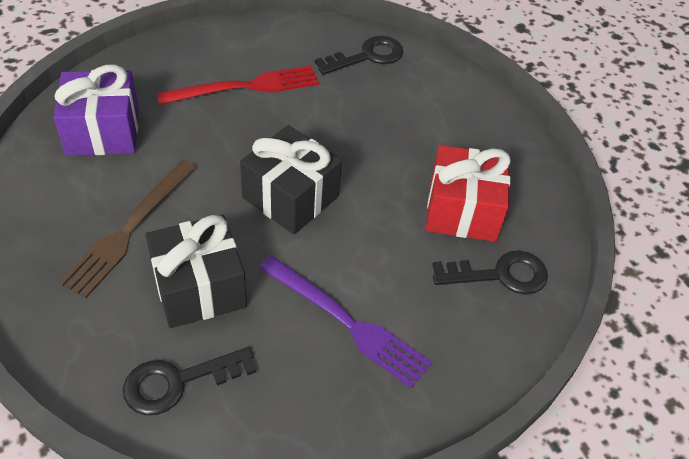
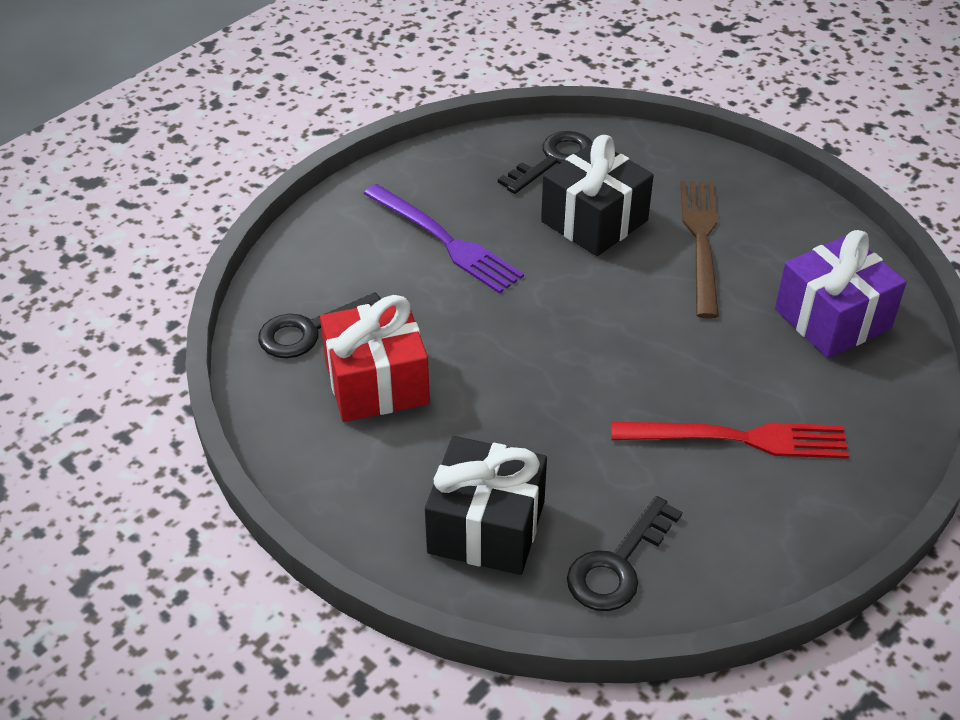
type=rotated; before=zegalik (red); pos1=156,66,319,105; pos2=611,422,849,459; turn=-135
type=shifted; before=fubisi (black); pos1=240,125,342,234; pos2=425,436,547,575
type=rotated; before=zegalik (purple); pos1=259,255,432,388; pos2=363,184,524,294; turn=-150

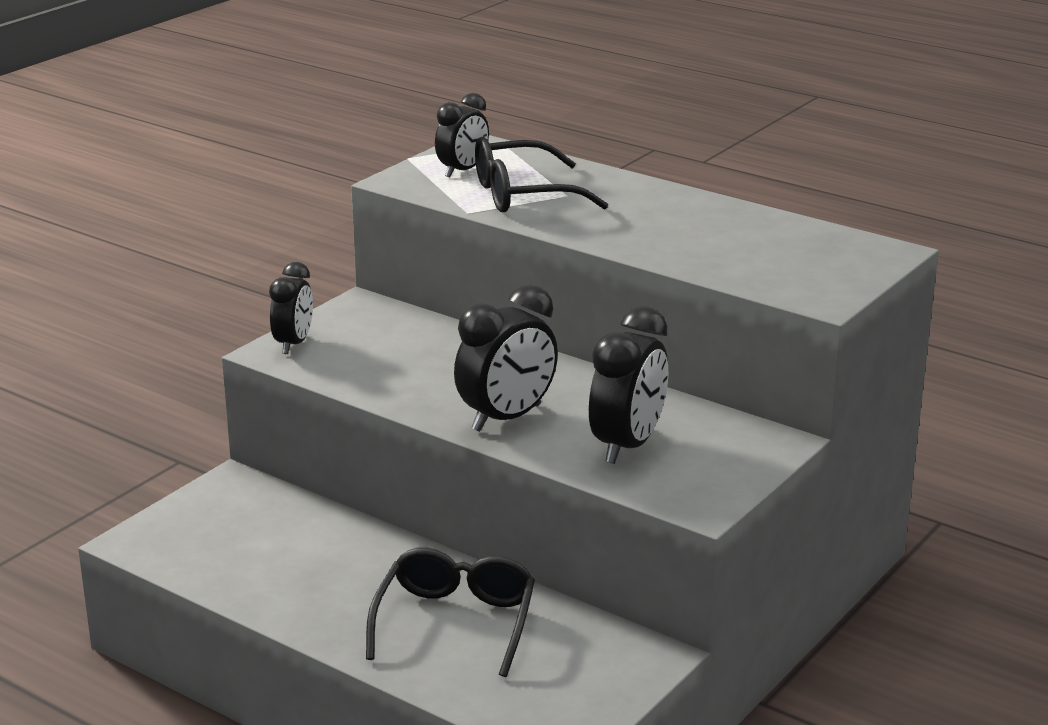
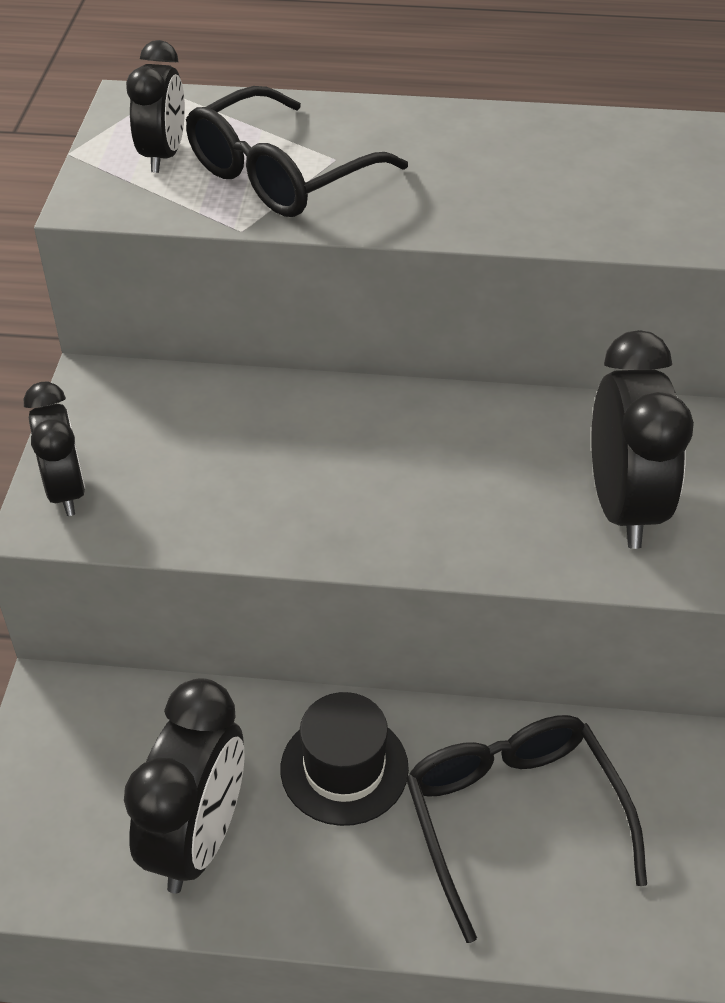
type=shifted; before=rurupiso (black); pos1=454,285,558,432; pos2=124,678,245,894
type=new; after=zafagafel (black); pos2=281,692,409,826

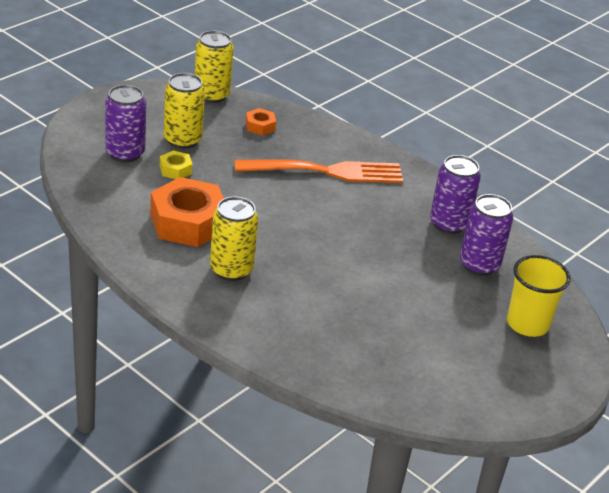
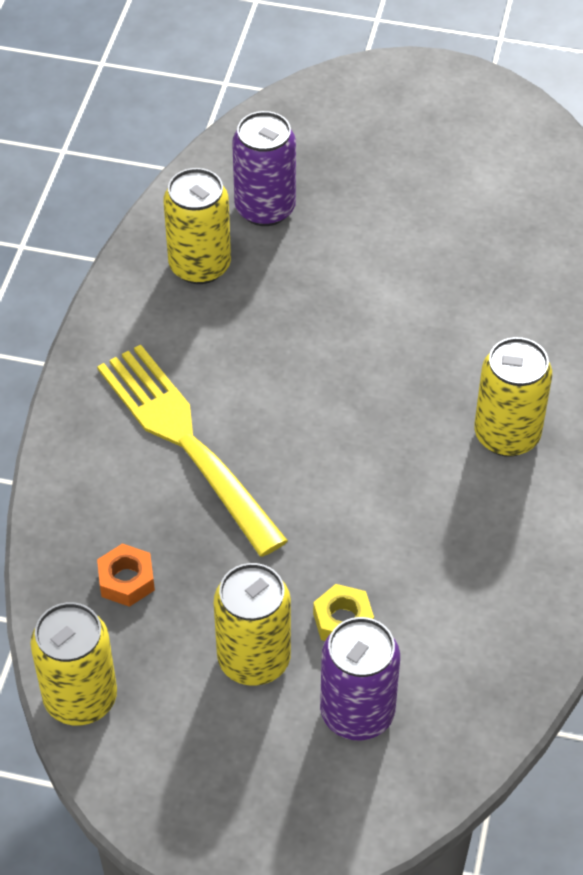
type=repainted; before=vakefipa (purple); after=vakefipa (yellow); pos1=430,155,481,234; pos2=164,168,231,284
type=repainted; before=zegalik (orange); after=zegalik (yellow); pos1=235,159,403,183; pos2=97,344,288,557
type=gone; before=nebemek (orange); pos1=150,177,224,247
type=gone; before=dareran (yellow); pos1=507,255,571,337

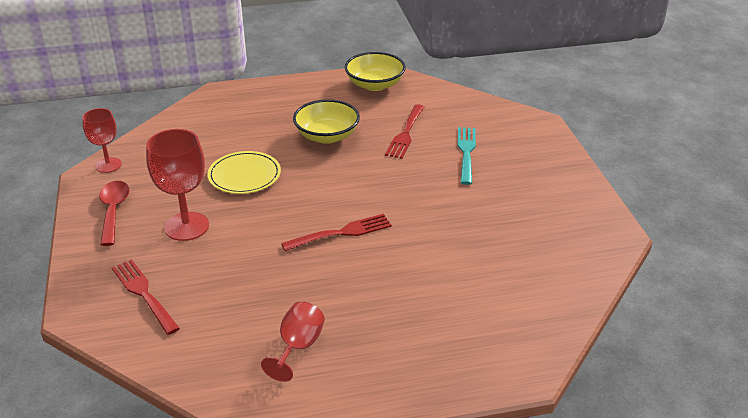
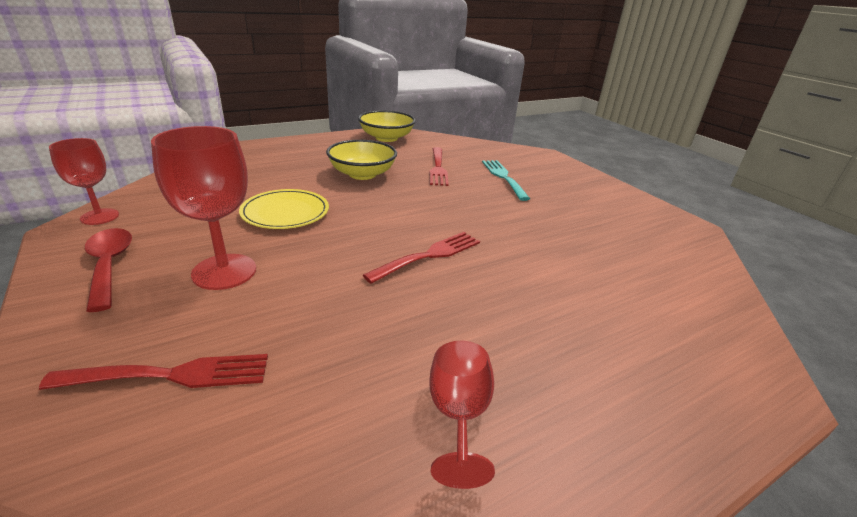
type=rotated; before=zegalik (red); pos1=112,259,180,335; pos2=39,354,268,390; turn=135

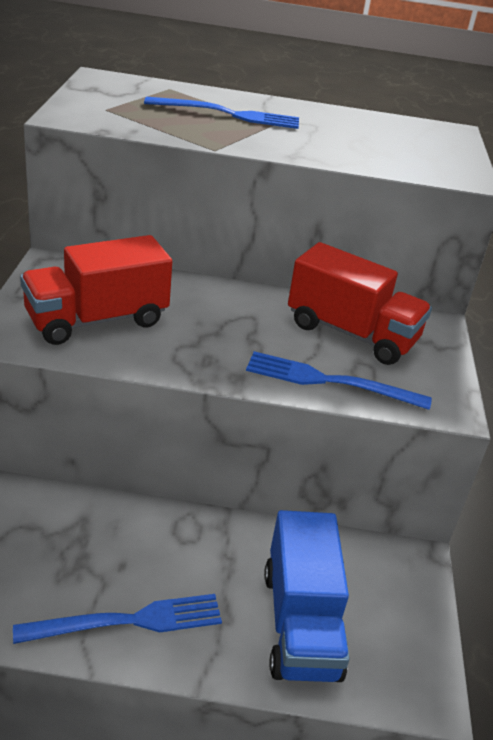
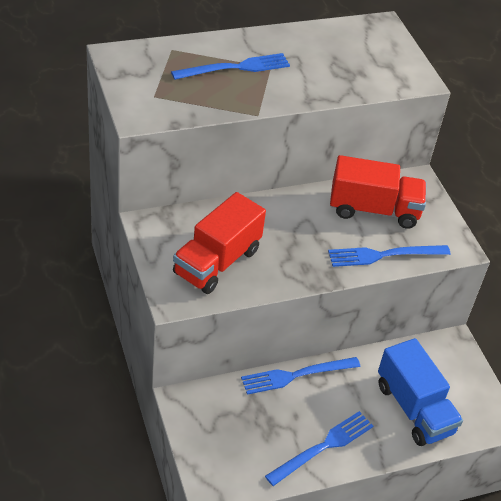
type=new; after=zegalik (blue); pos2=241,357,360,395

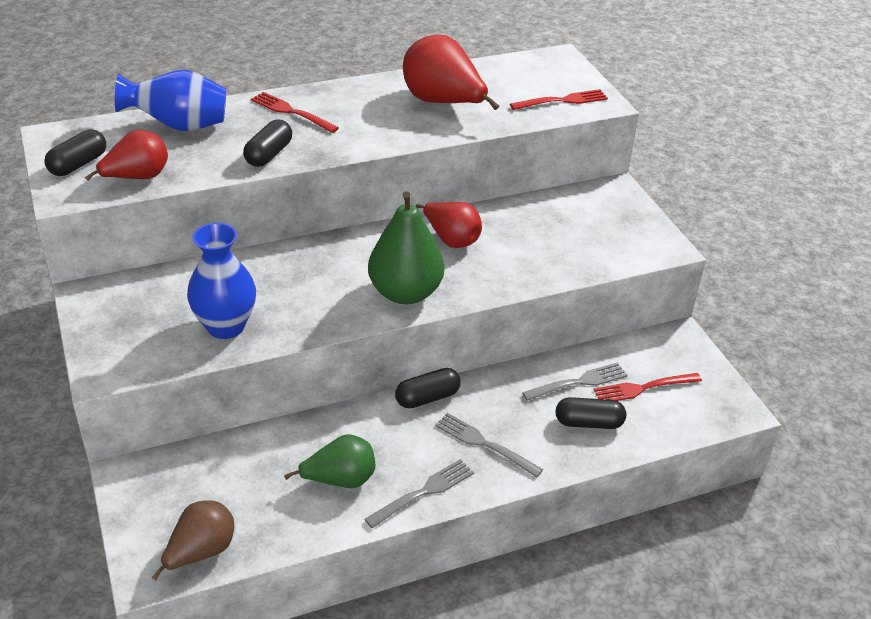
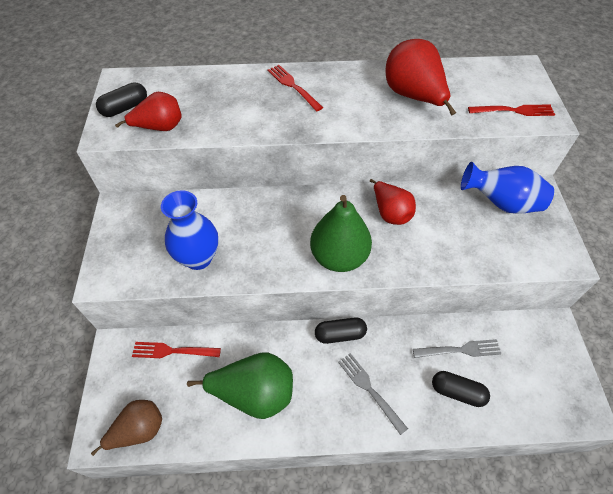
type=shifted; before=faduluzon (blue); pos1=115,70,226,131; pos2=461,162,554,214
type=gone; before=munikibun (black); pos1=243,119,292,167
type=shifted; before=zegalik (red); pos1=593,373,702,401; pos2=132,342,221,358
type=scaled; before=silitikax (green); pos1=284,434,375,488; pos2=187,352,293,419; scale=1.53
type=gone; before=zegalik (grey); pos1=364,459,474,528

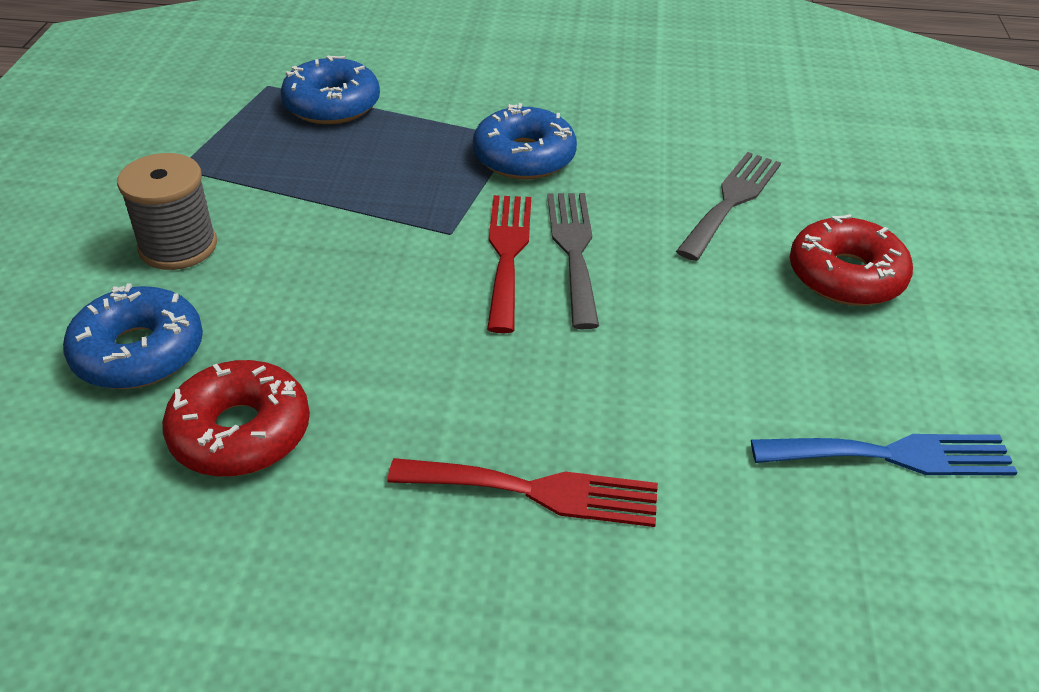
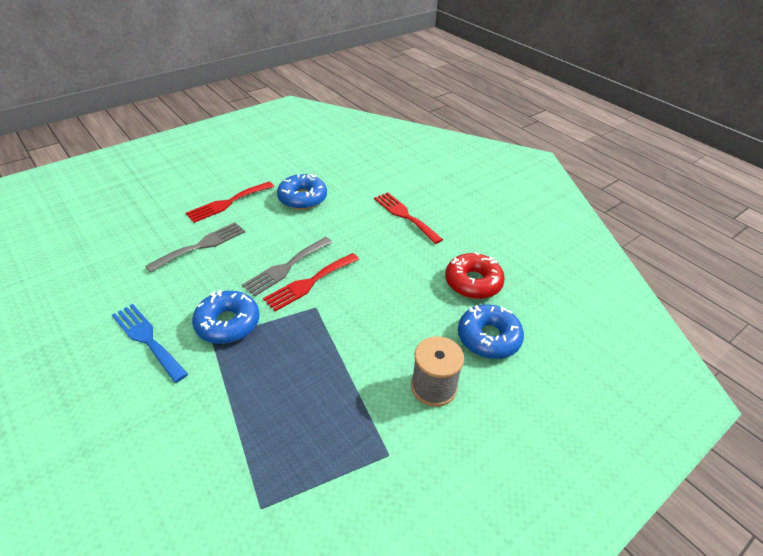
type=shifted; before=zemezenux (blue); pos1=280,55,380,124; pos2=277,174,327,210
type=rotated; before=zegalik (grey); pos1=676,152,781,261; pos2=145,222,245,273; turn=150
type=swapped; before=zemezenux (red); after=zegalik (red); pos1=790,214,913,306; pos2=186,182,274,223
type=shifted; before=zegalik (blue); pos1=751,434,1017,475; pos2=112,304,188,383

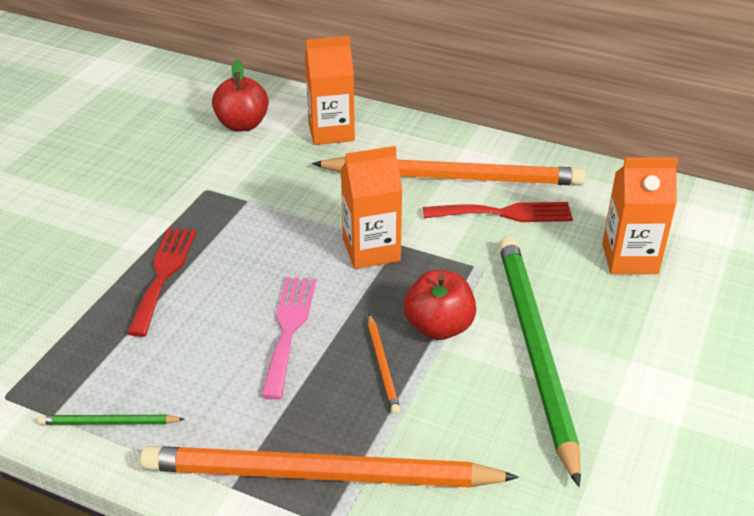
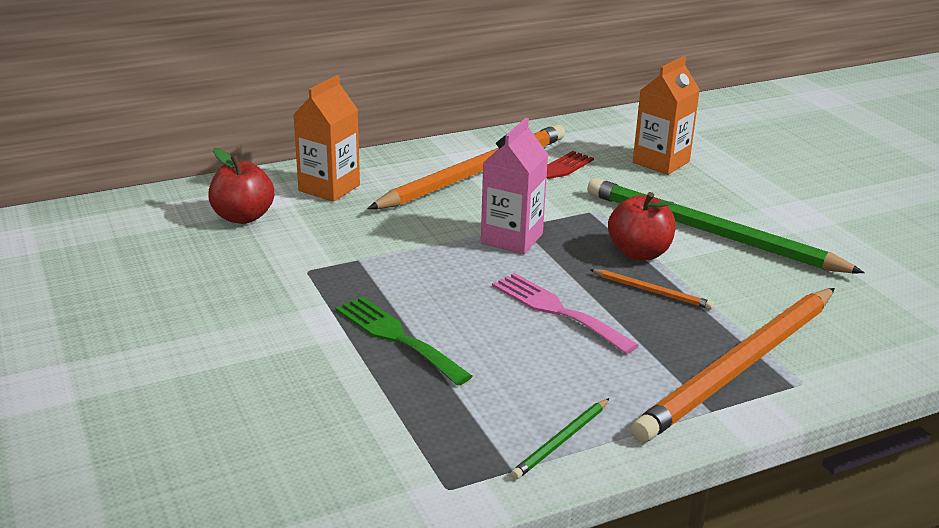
type=repainted; before=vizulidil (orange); after=vizulidil (pink); pos1=341,146,403,269; pos2=481,118,548,254
type=repainted; before=zegalik (red); after=zegalik (green); pos1=127,228,196,337; pos2=336,297,472,386

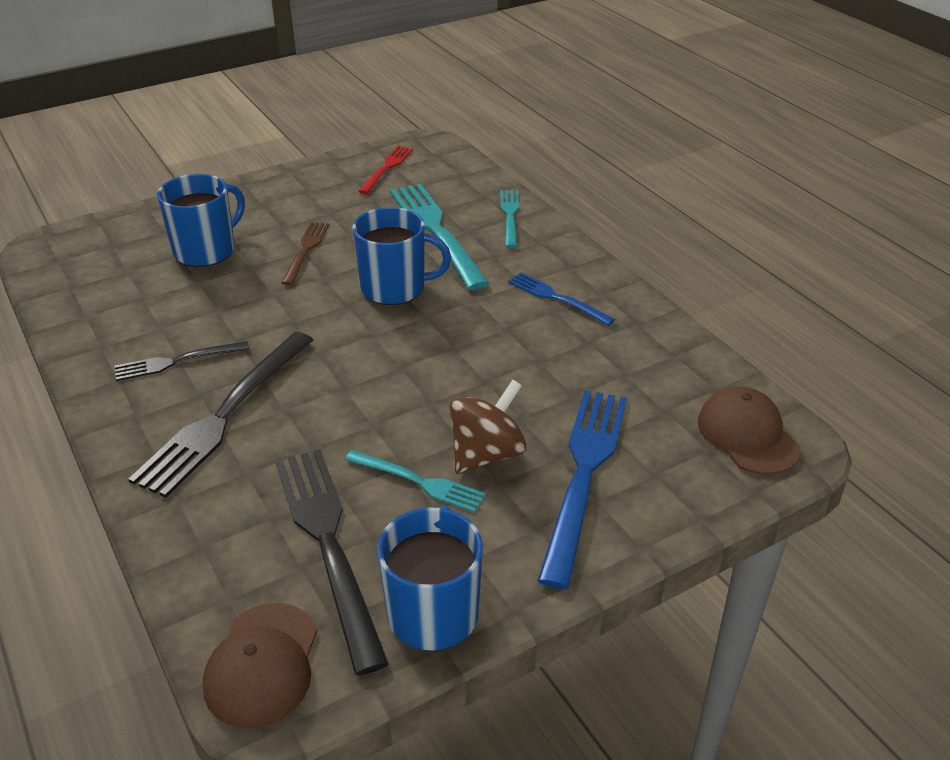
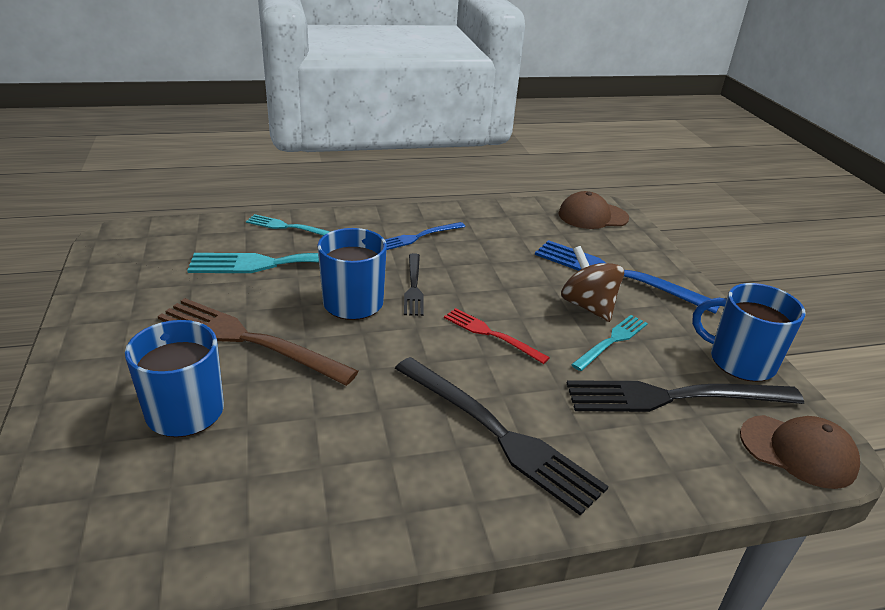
type=shifted; before=zegalik (red); pos1=358,146,413,194; pos2=444,308,550,364
type=scaled; before=zegalik (brown); pos1=281,222,329,285; pos2=158,298,359,386; scale=1.82
type=shifted; before=zegalik (black); pos1=115,341,249,381; pos2=404,253,424,316

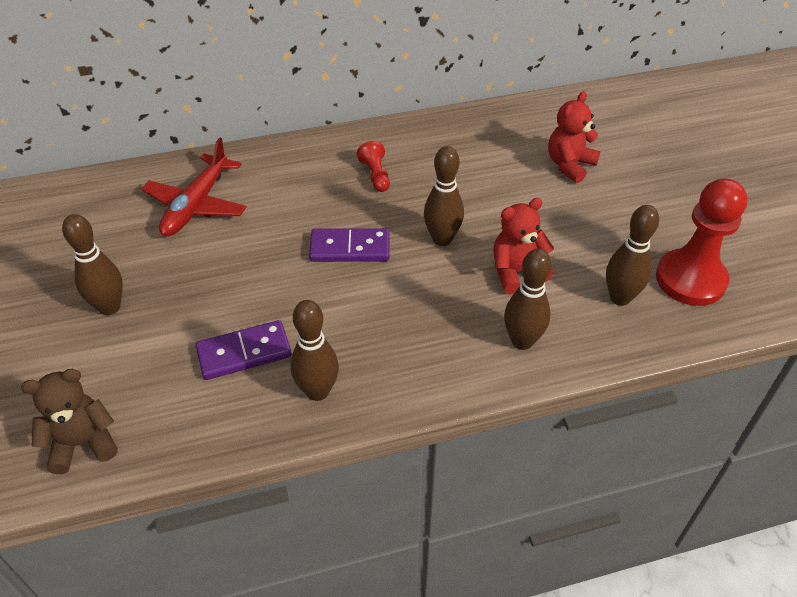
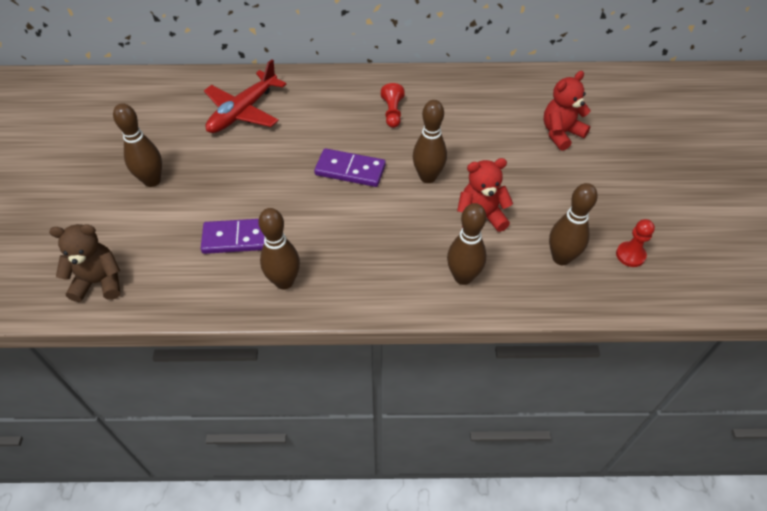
type=scaled; before=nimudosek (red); pos1=656,178,747,306; pos2=616,219,655,267; scale=0.47

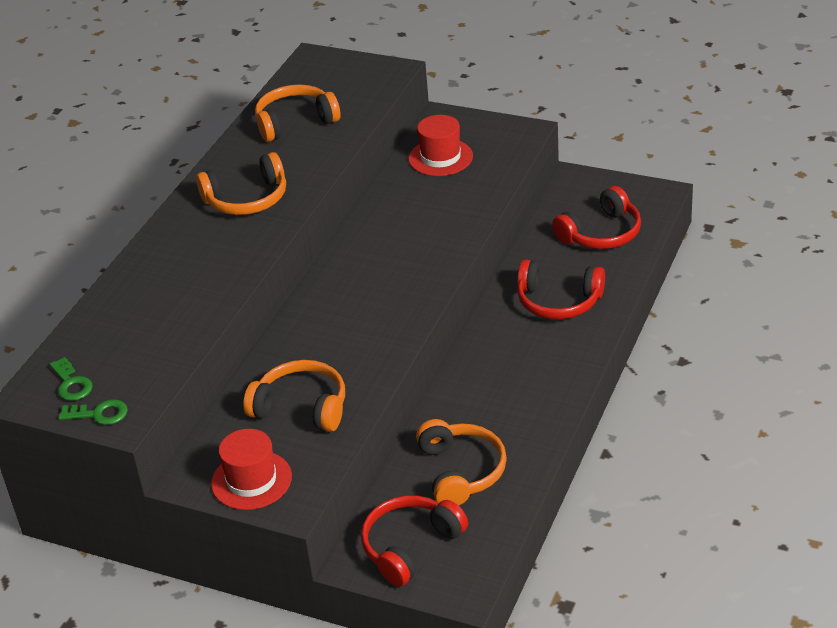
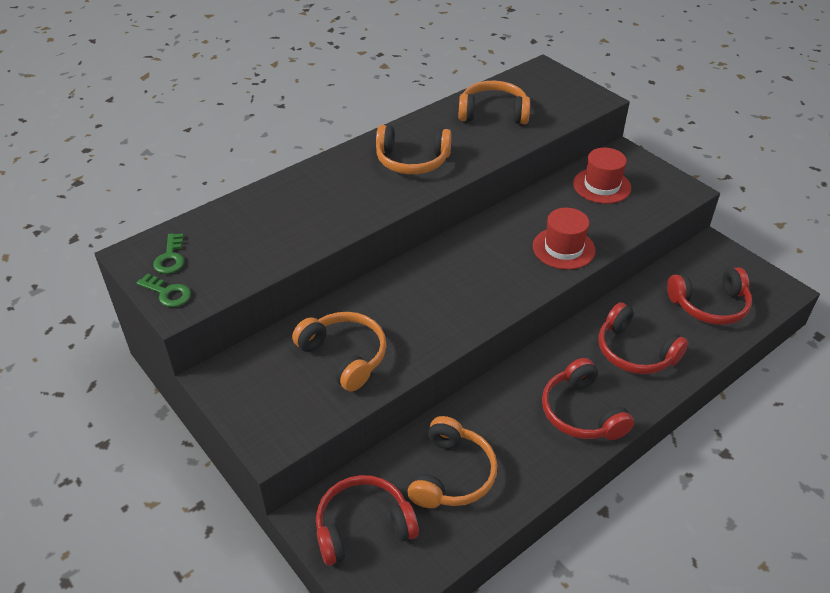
type=shifted; before=zafagafel (red); pos1=211,429,292,510; pos2=533,208,596,270
type=new; after=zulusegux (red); pos2=542,358,634,440

